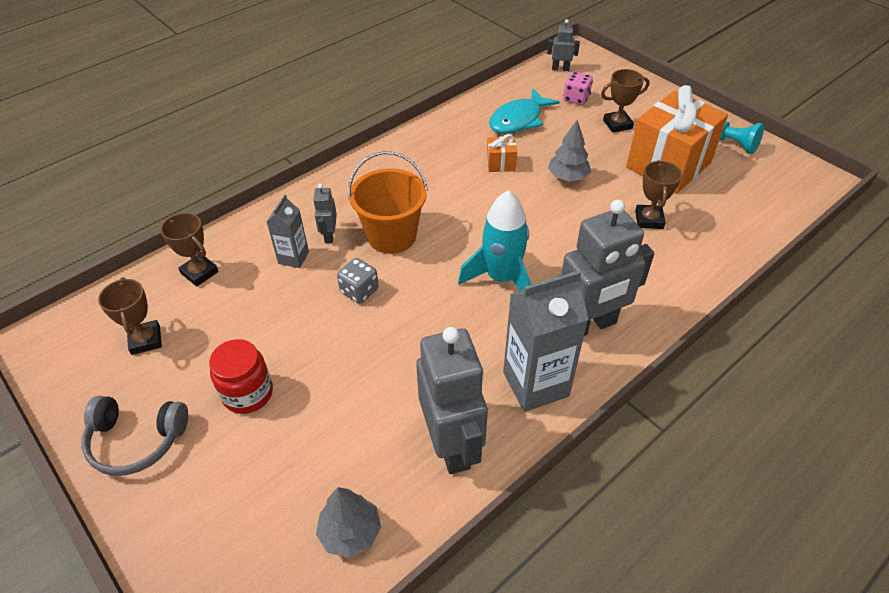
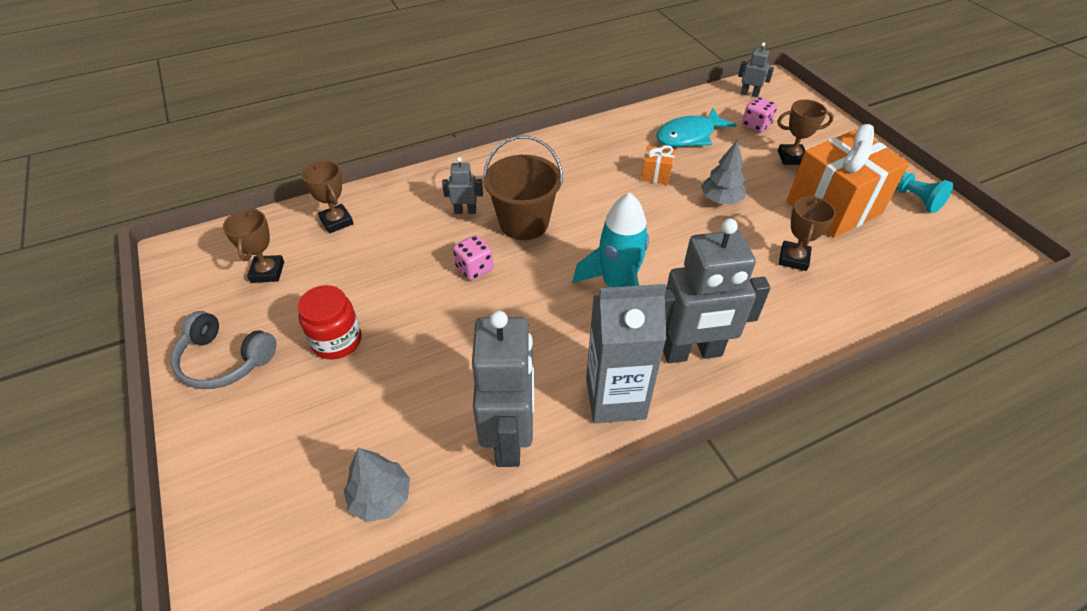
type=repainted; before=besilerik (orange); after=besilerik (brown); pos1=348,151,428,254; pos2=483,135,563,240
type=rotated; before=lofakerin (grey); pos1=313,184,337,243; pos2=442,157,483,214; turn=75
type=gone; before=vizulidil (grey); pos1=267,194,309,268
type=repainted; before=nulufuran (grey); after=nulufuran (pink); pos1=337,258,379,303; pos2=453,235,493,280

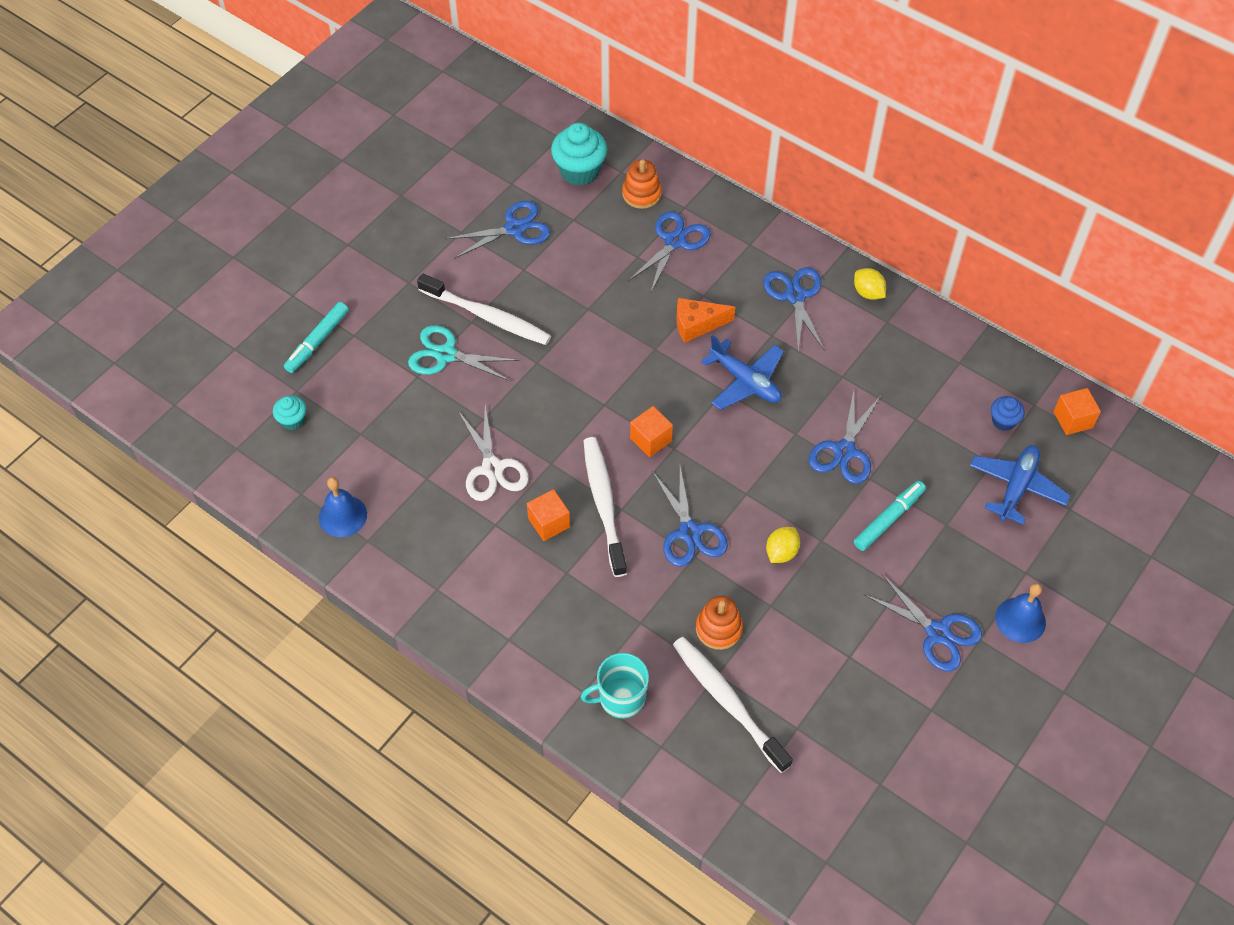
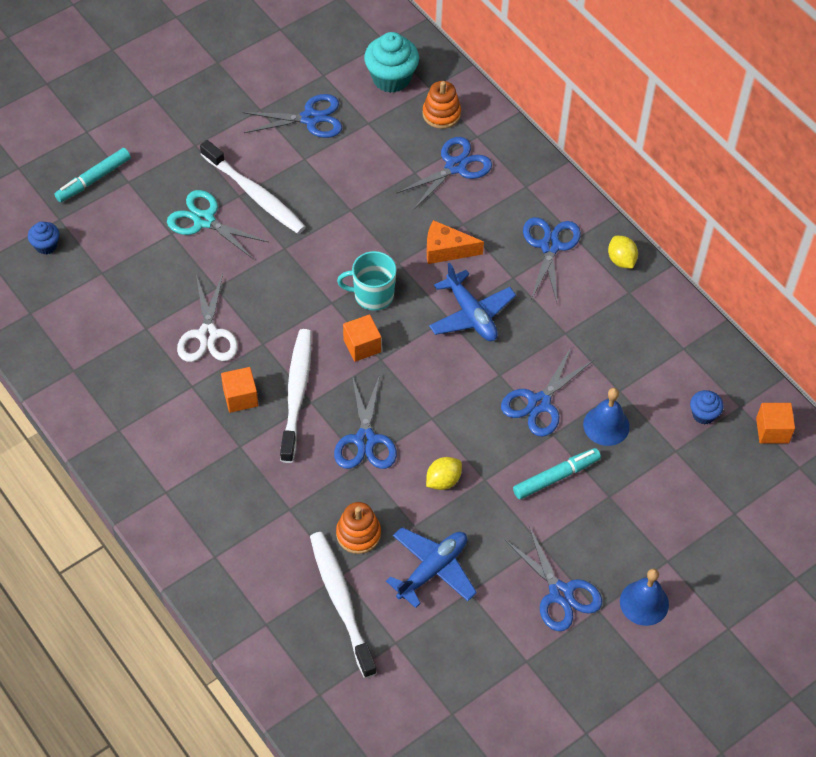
type=repainted; before=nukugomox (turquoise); after=nukugomox (blue); pos1=273,396,306,430; pos2=28,222,60,255
type=shifted; before=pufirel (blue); pos1=970,445,1070,524; pos2=386,527,477,608
type=shifted; before=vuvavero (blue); pos1=319,477,367,537; pos2=583,388,630,446
type=shifted; before=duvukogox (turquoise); pos1=581,653,649,719; pos2=337,251,396,311

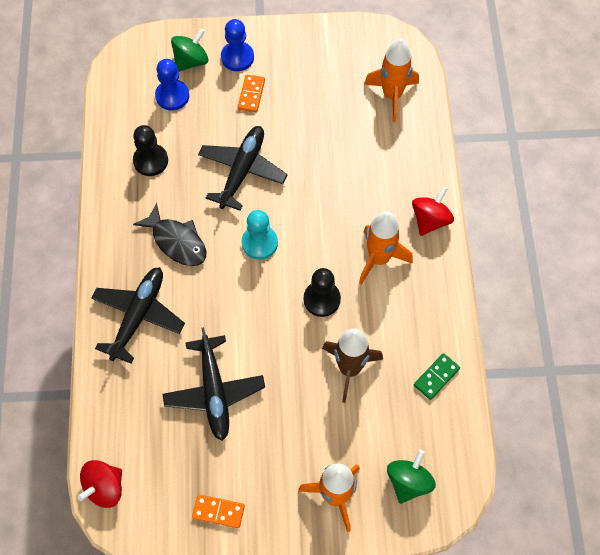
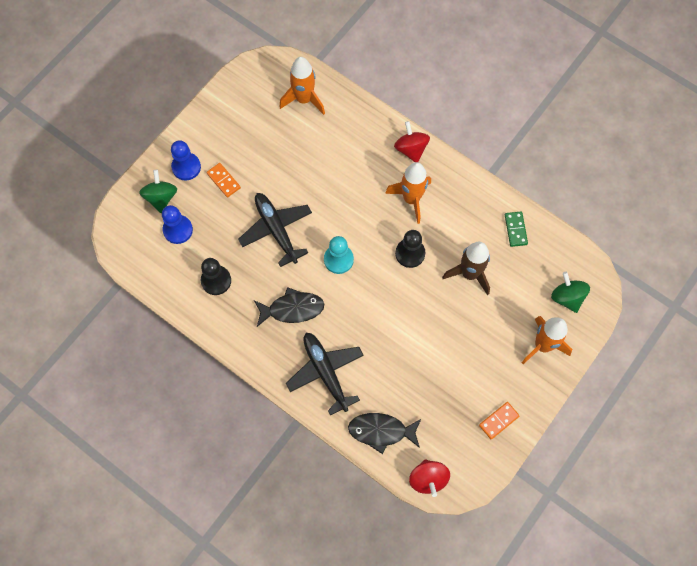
type=gone; before=pufirel (black); pos1=162,327,265,441
type=new; after=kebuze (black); pos2=348,413,421,454

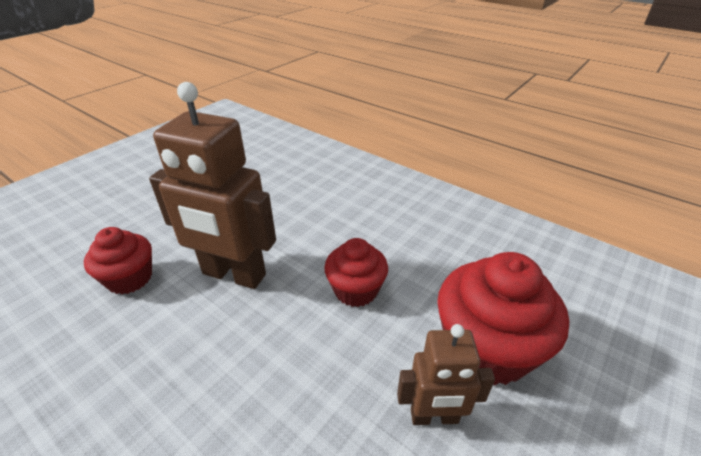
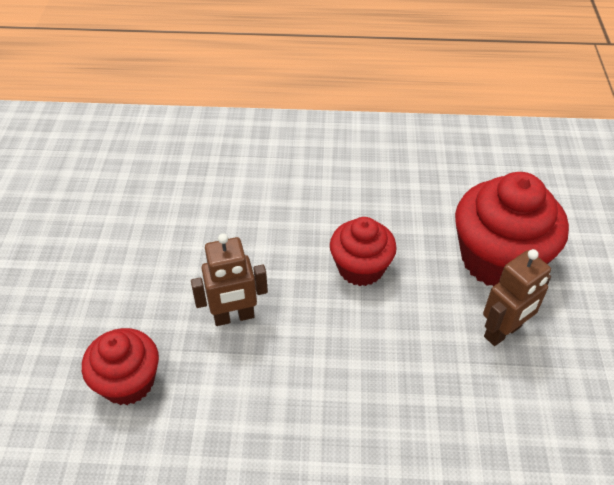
type=scaled; before=lofakerin (brown); pos1=149,82,276,289; pos2=191,233,268,326; scale=0.55

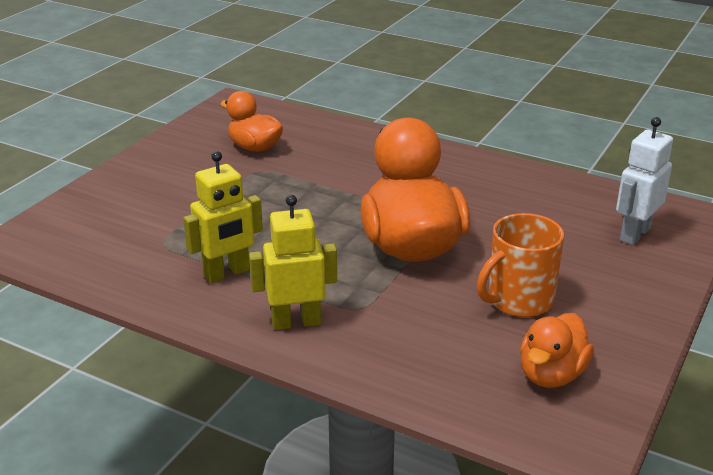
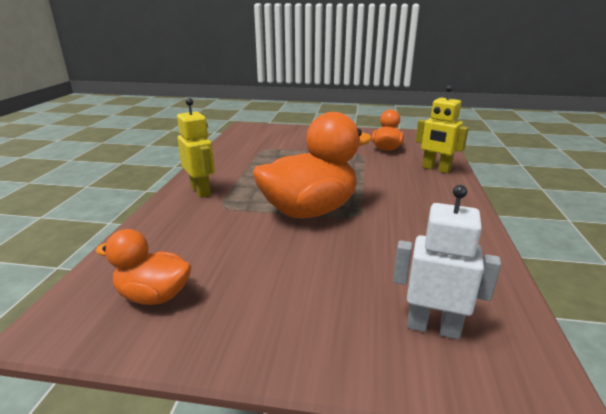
type=shifted; before=lofakerin (yellow); pos1=183,151,263,283; pos2=416,85,469,173
type=gone; before=duvukogox (orange); pos1=477,213,564,317

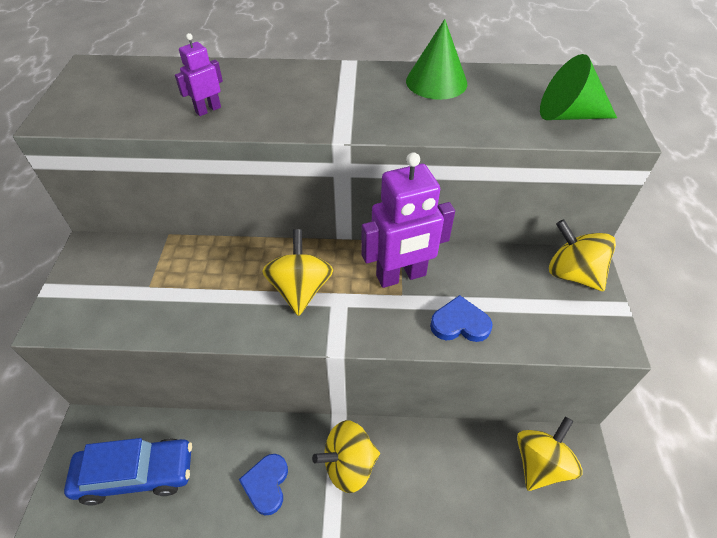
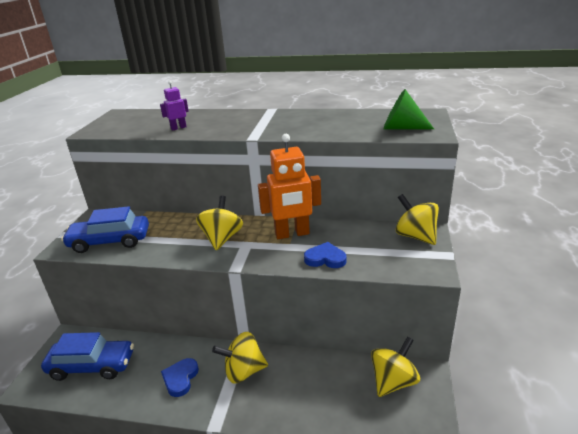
type=gone; before=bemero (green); pos1=406,19,467,100
type=repainted; before=lofakerin (purple); after=lofakerin (orange); pos1=361,152,455,288; pos2=258,134,321,239
type=new; after=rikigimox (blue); pos2=61,206,149,253

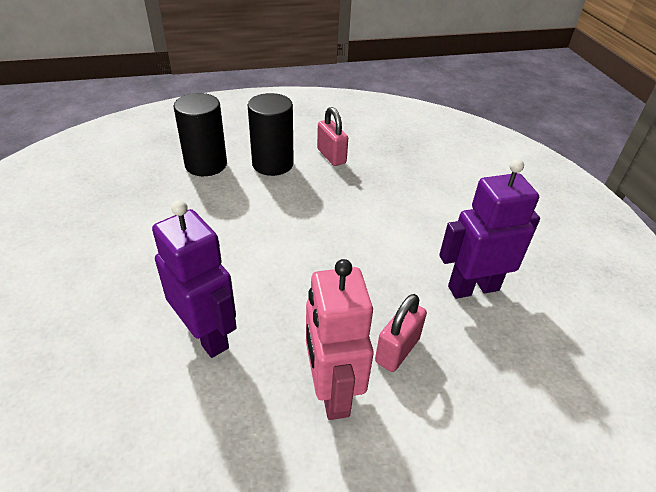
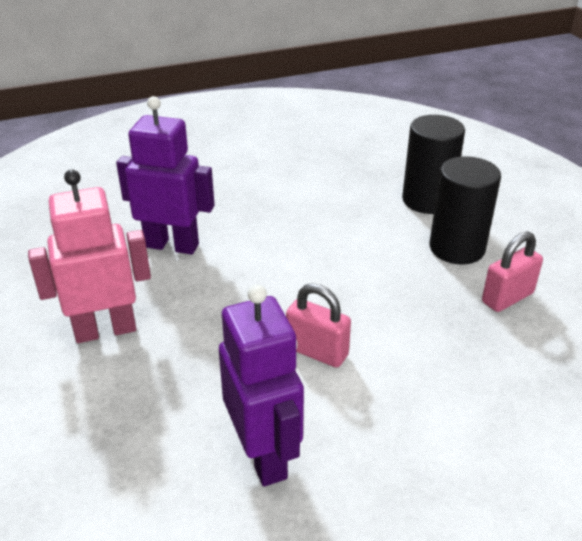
type=rotated; before=lofakerin (purple); pos1=152,200,237,358; pos2=116,96,215,255; turn=-120
type=shifted; before=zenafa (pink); pos1=375,294,427,372; pos2=286,283,351,368

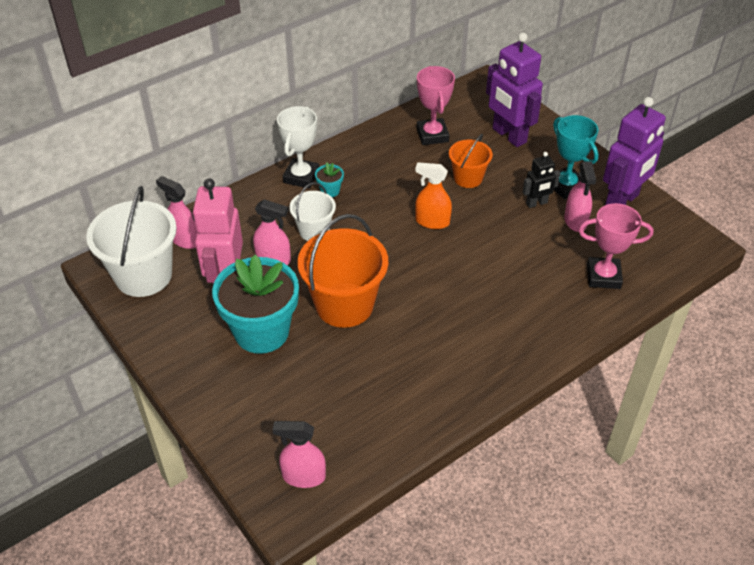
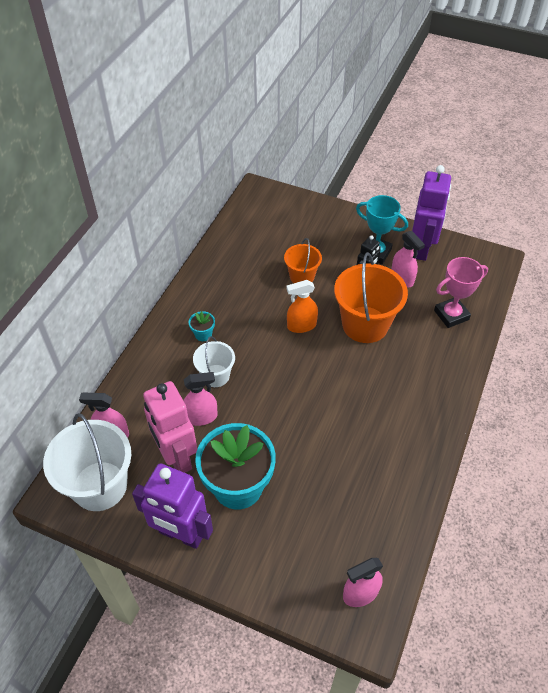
type=shifted; before=lofakerin (purple); pos1=486,33,543,147; pos2=132,463,213,549
type=gone; before=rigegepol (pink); pos1=417,66,455,145
type=gone; before=rigegepol (white); pos1=277,106,319,189
type=shifted; before=besilerik (orange); pos1=297,214,388,328; pos2=334,252,408,343

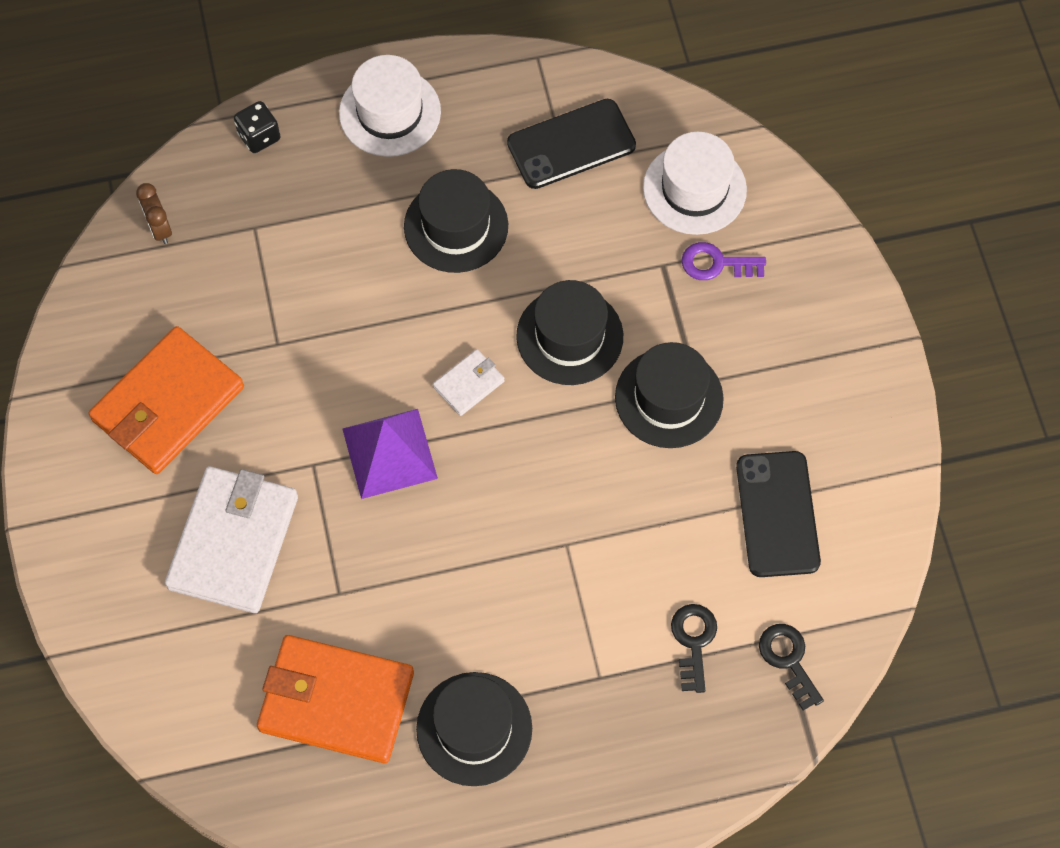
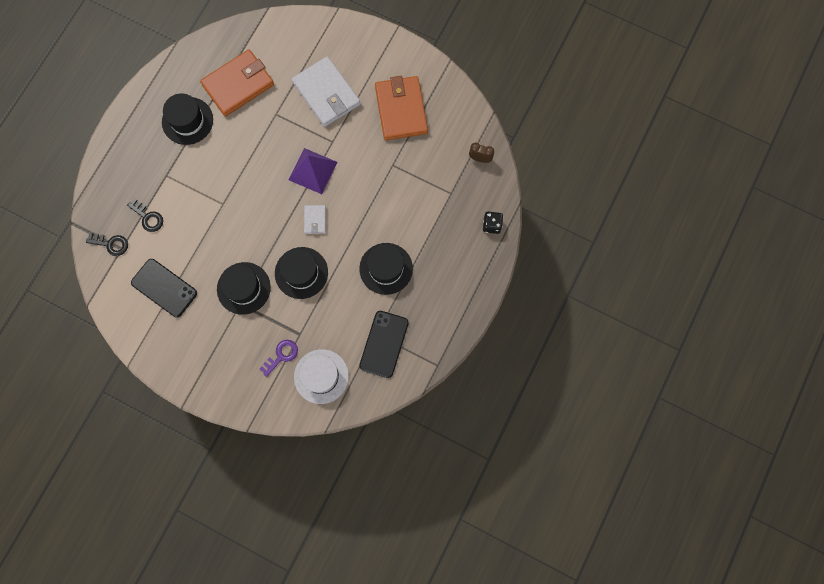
type=gone; before=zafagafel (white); pos1=339,55,441,157

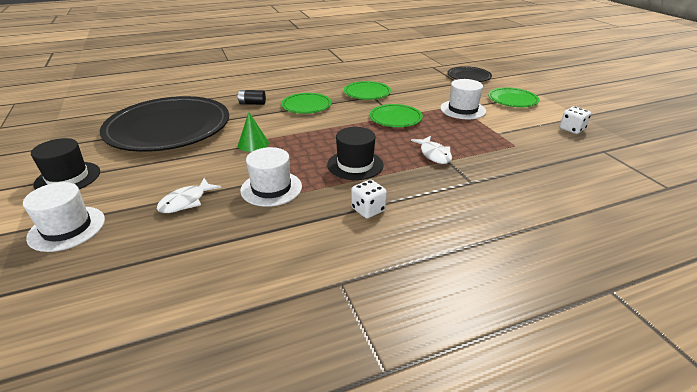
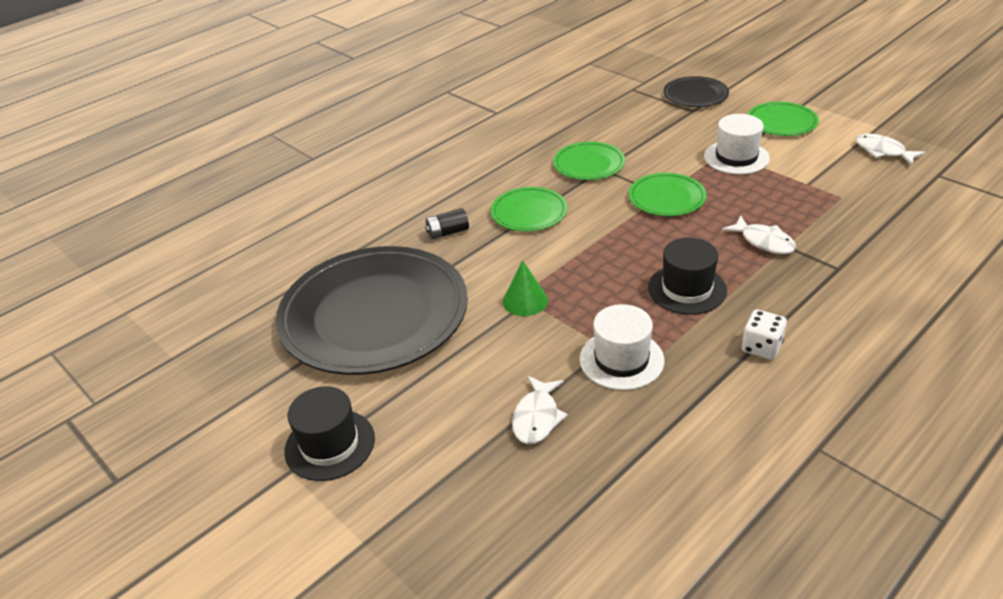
type=swapped; before=nulufuran (white); after=kebuze (white); pos1=560,106,591,134; pos2=855,134,925,165
type=gone; before=zafagafel (white); pos1=23,182,105,252

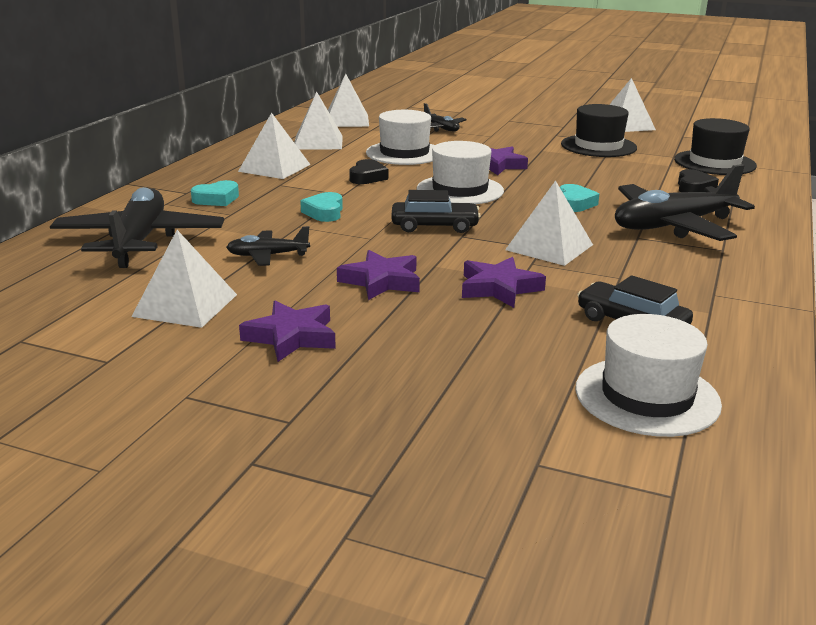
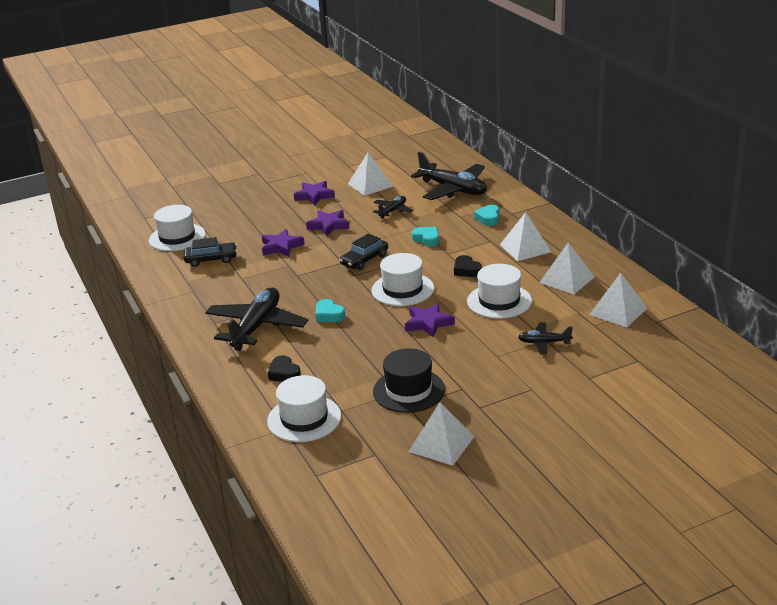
type=repainted; before=zafagafel (black); after=zafagafel (white); pos1=674,118,757,175; pos2=267,375,341,442
type=gone; before=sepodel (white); pos1=505,180,593,266

